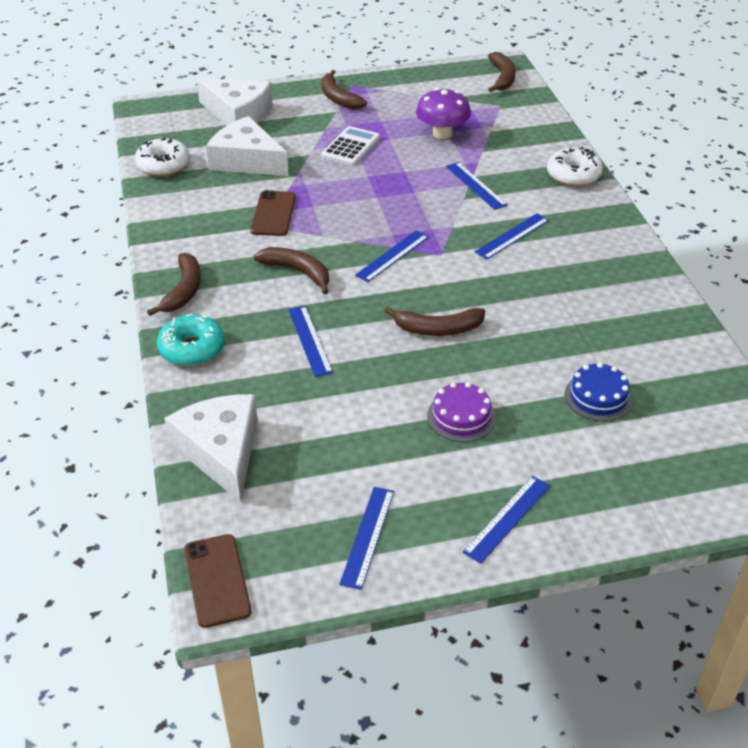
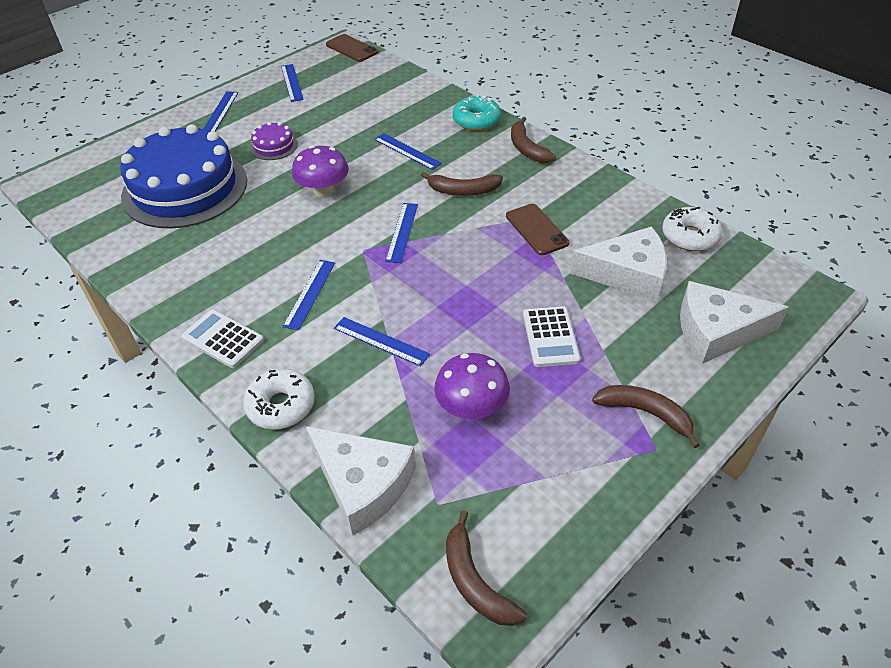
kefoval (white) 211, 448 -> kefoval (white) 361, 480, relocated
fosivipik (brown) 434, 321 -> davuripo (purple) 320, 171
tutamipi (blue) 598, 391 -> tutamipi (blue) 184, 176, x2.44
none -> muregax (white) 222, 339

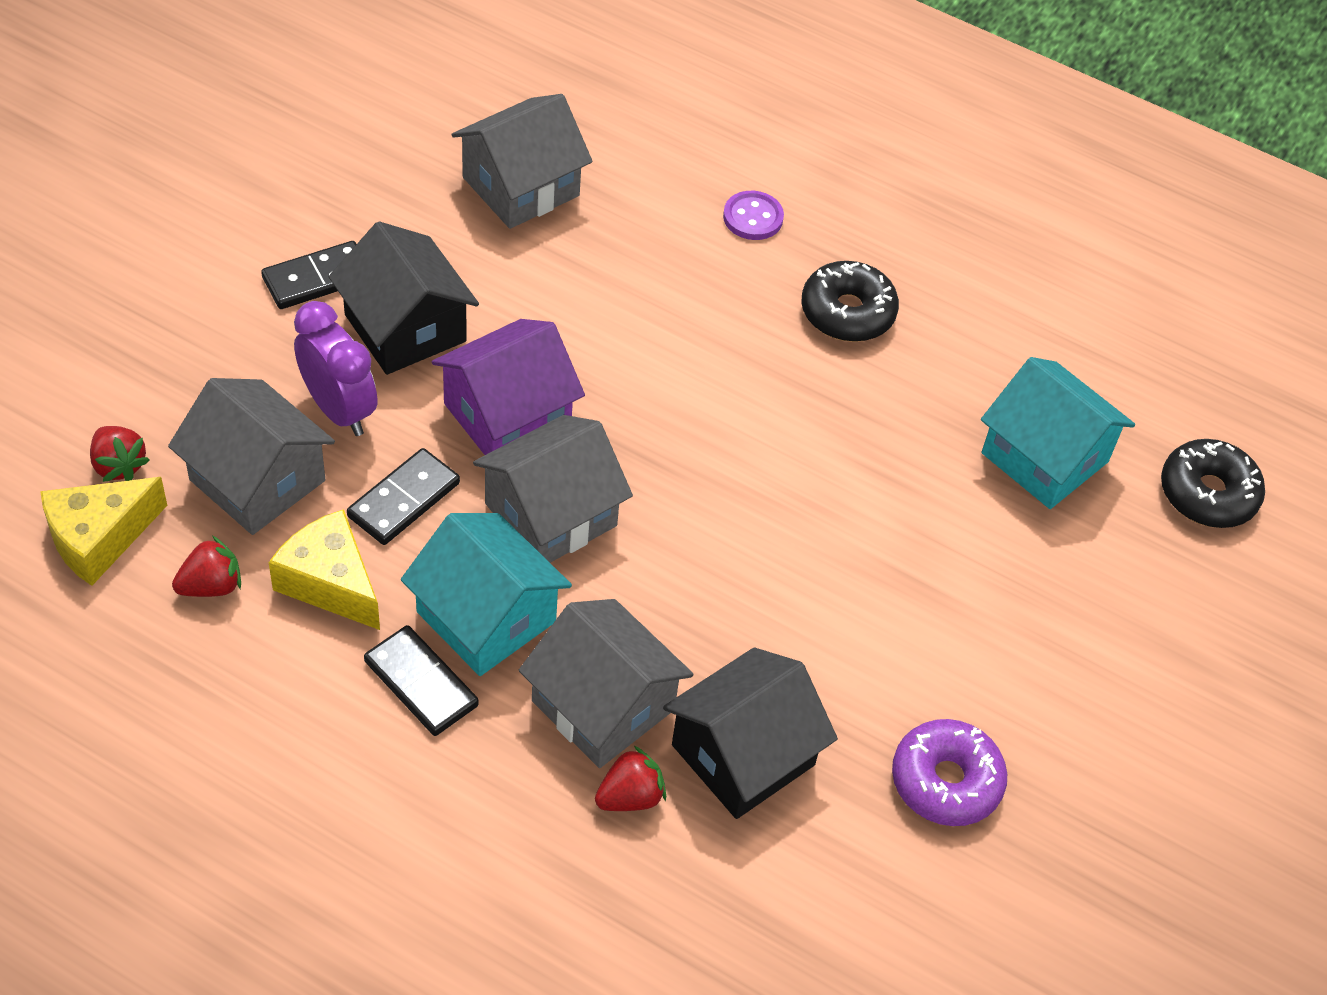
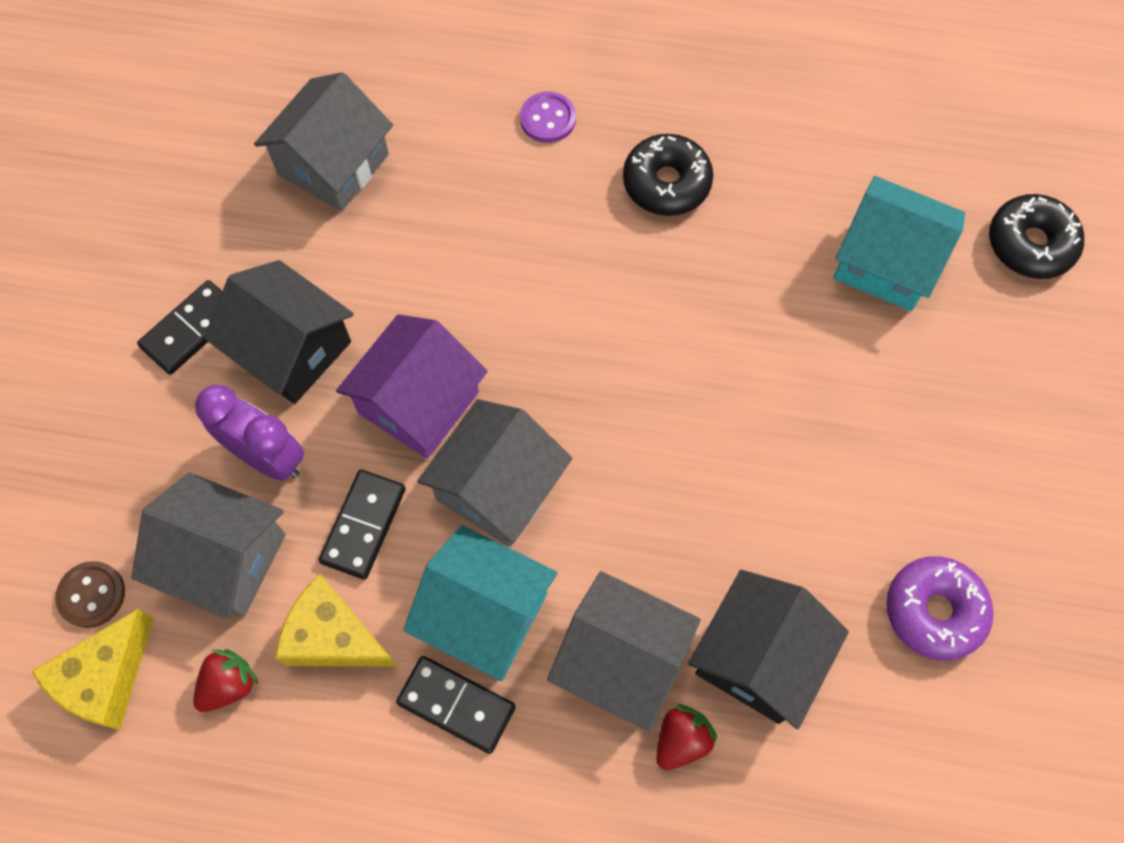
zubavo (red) 120, 454 -> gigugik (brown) 90, 594

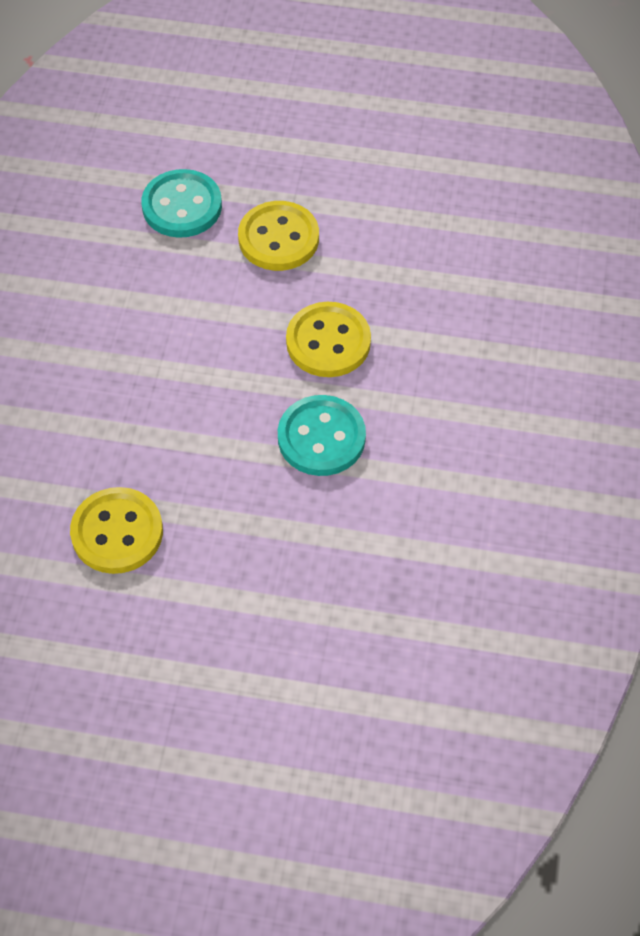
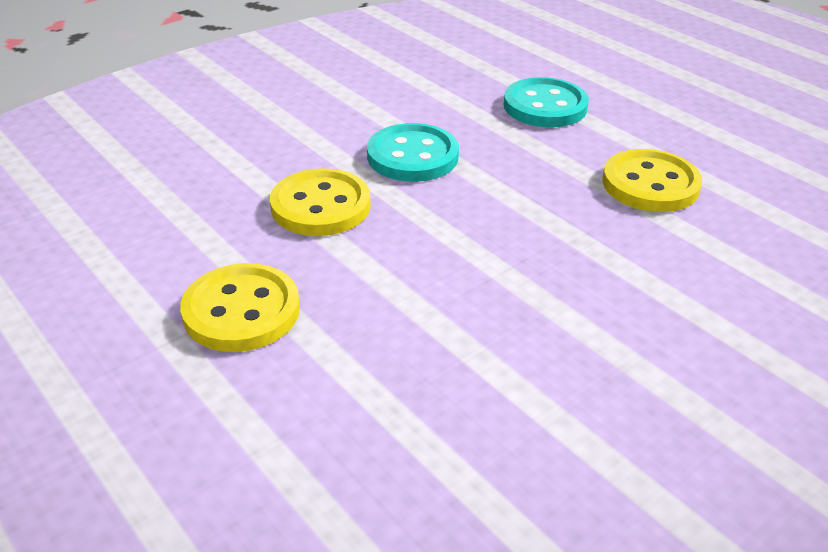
gigugik (turquoise) 181, 203 -> gigugik (turquoise) 546, 102, relocated

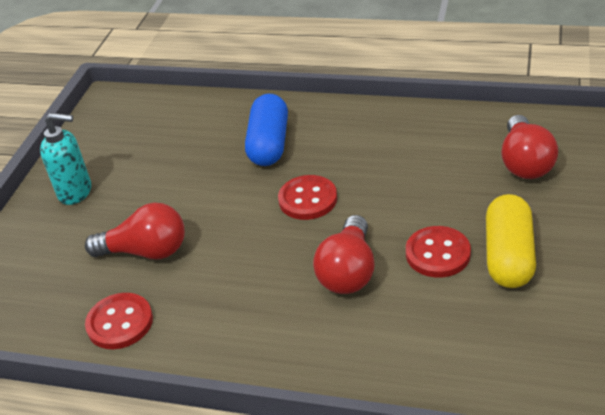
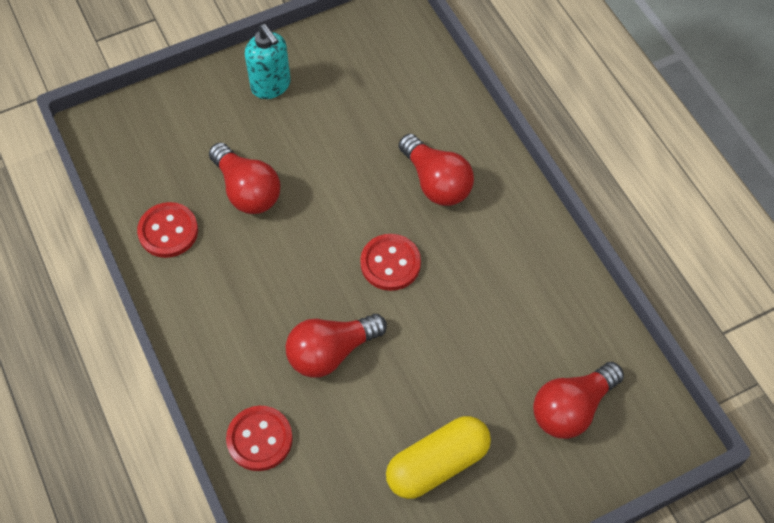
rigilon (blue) 266, 130 -> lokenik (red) 436, 170
gigugik (red) 438, 252 -> gigugik (red) 259, 438, relocated

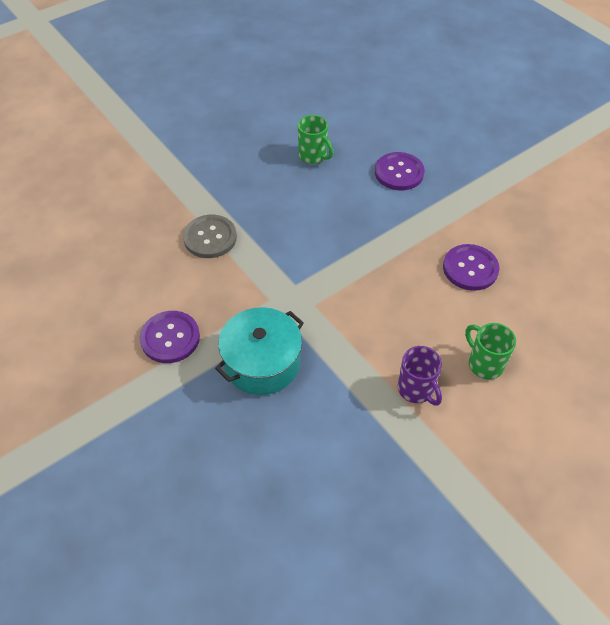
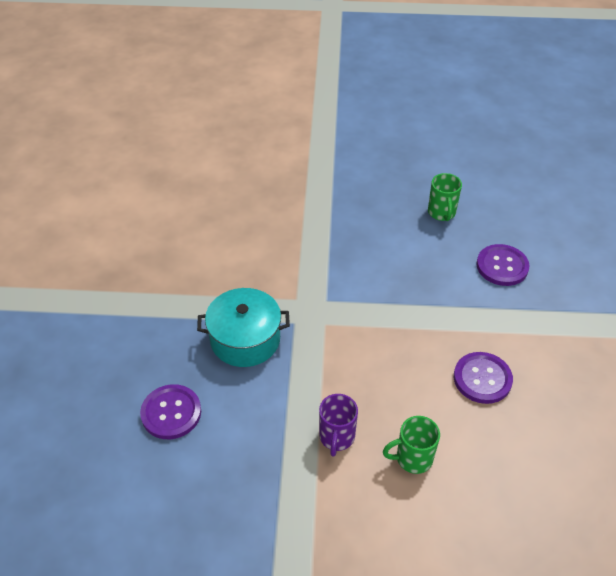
gigugik (purple) 169, 337 -> gigugik (purple) 170, 411, relocated
gigugik (grey) 210, 236 -> none
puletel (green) 490, 351 -> puletel (green) 411, 445, 105 degrees counterclockwise

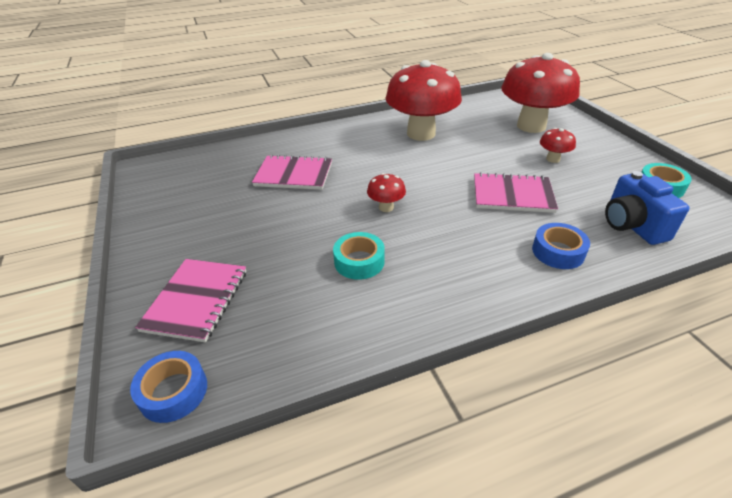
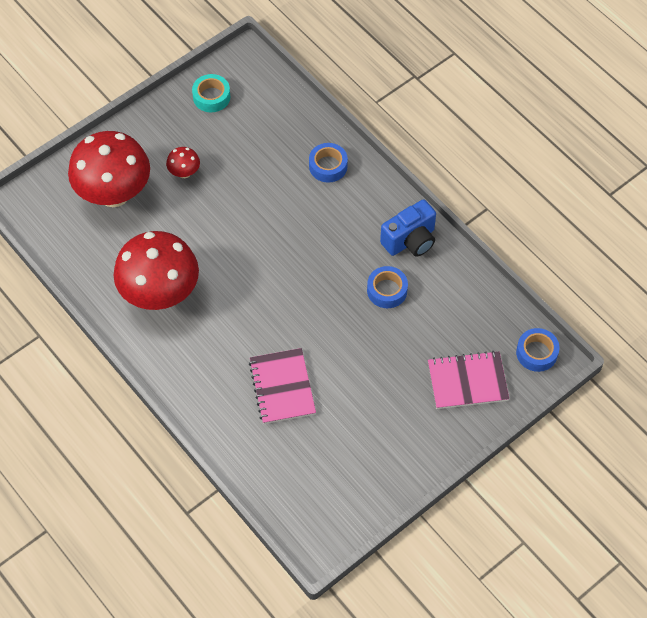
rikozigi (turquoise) 359, 256 -> rikozigi (blue) 387, 287
davuripo (red) 386, 192 -> none
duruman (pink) 516, 192 -> none
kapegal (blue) 647, 208 -> kapegal (blue) 408, 228, relocated

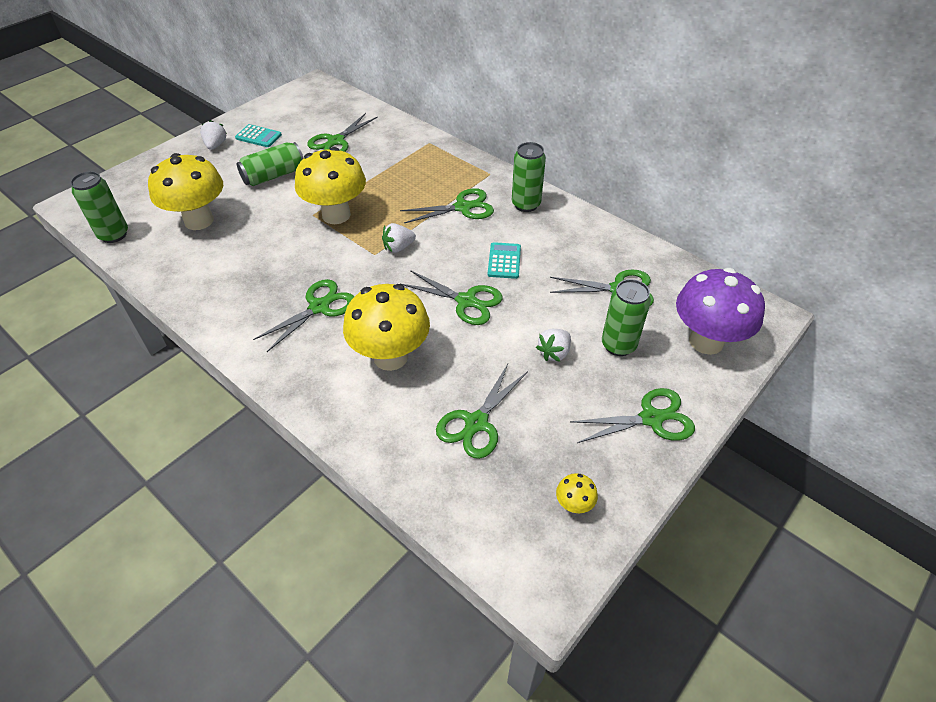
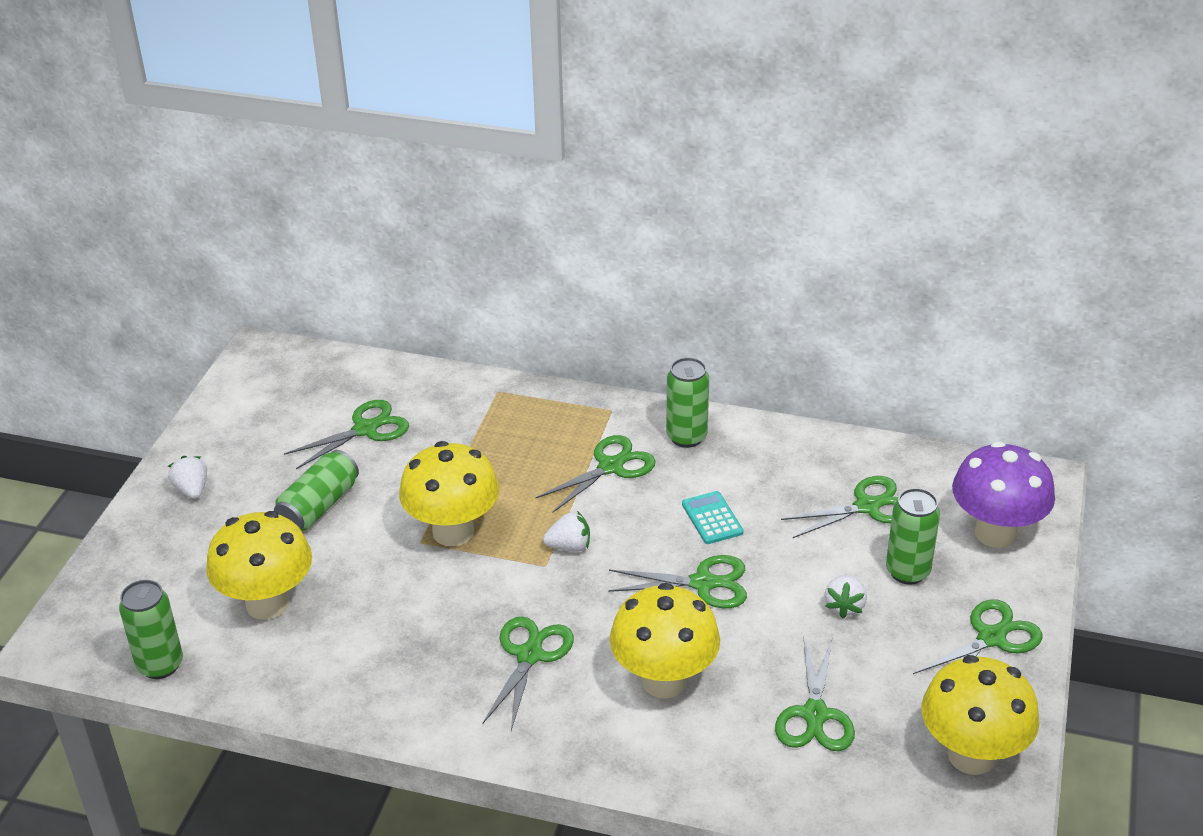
muregax (turquoise) 258, 135 -> none
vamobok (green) 342, 132 -> vamobok (green) 346, 434, 135 degrees counterclockwise
zubavo (white) 399, 238 -> zubavo (white) 566, 531, 135 degrees counterclockwise
davuripo (yellow) 577, 493 -> davuripo (yellow) 980, 715, x2.41

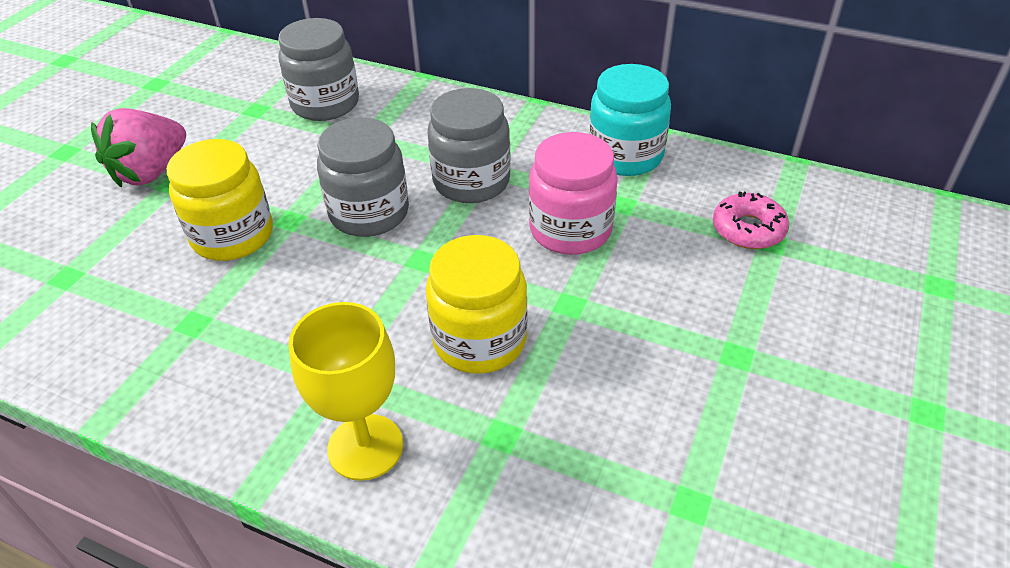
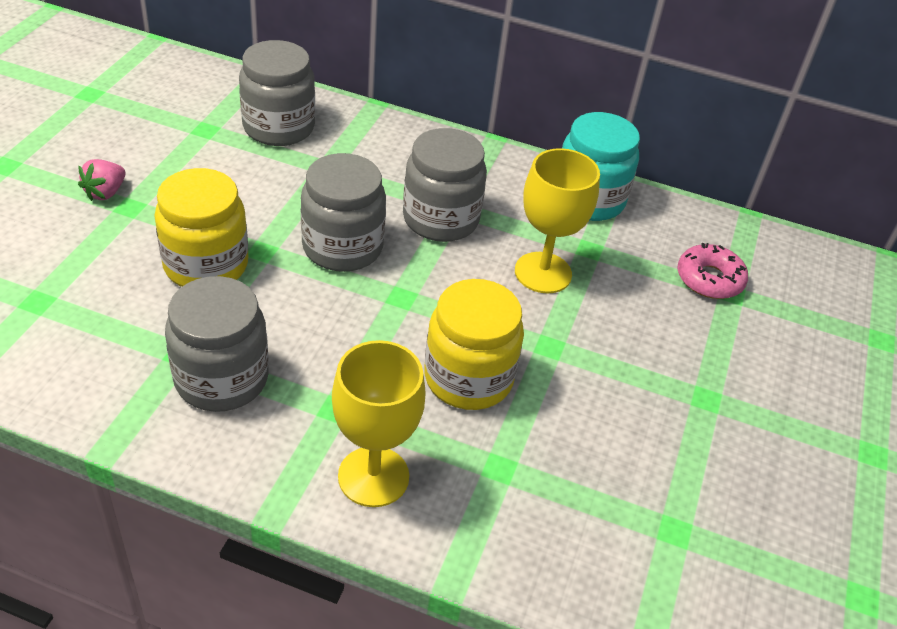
zubavo (pink) 138, 148 -> zubavo (pink) 102, 180, x0.52
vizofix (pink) 573, 193 -> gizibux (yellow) 557, 220
none -> vizofix (grey) 217, 344

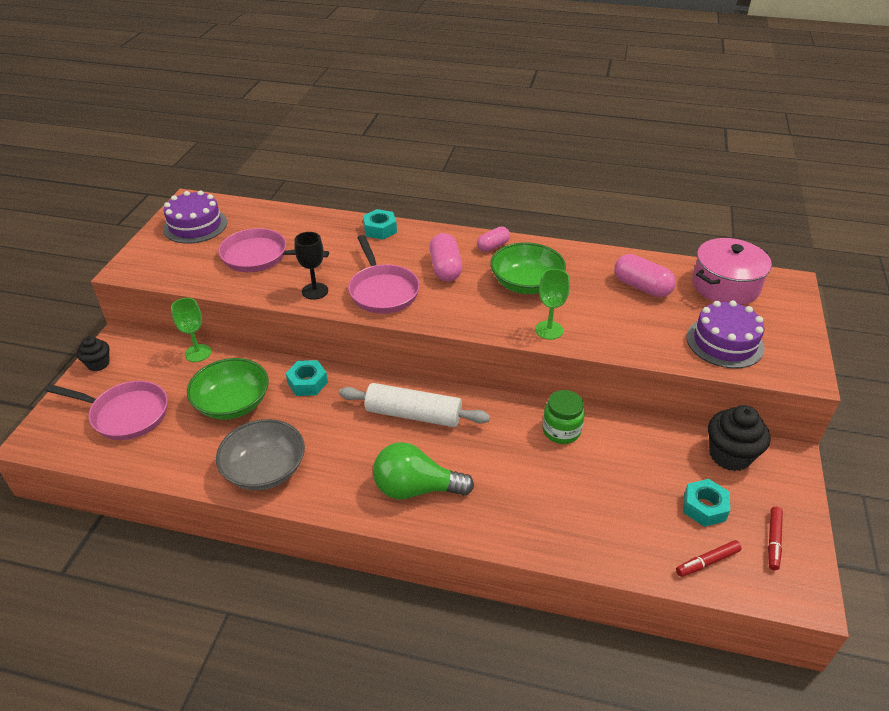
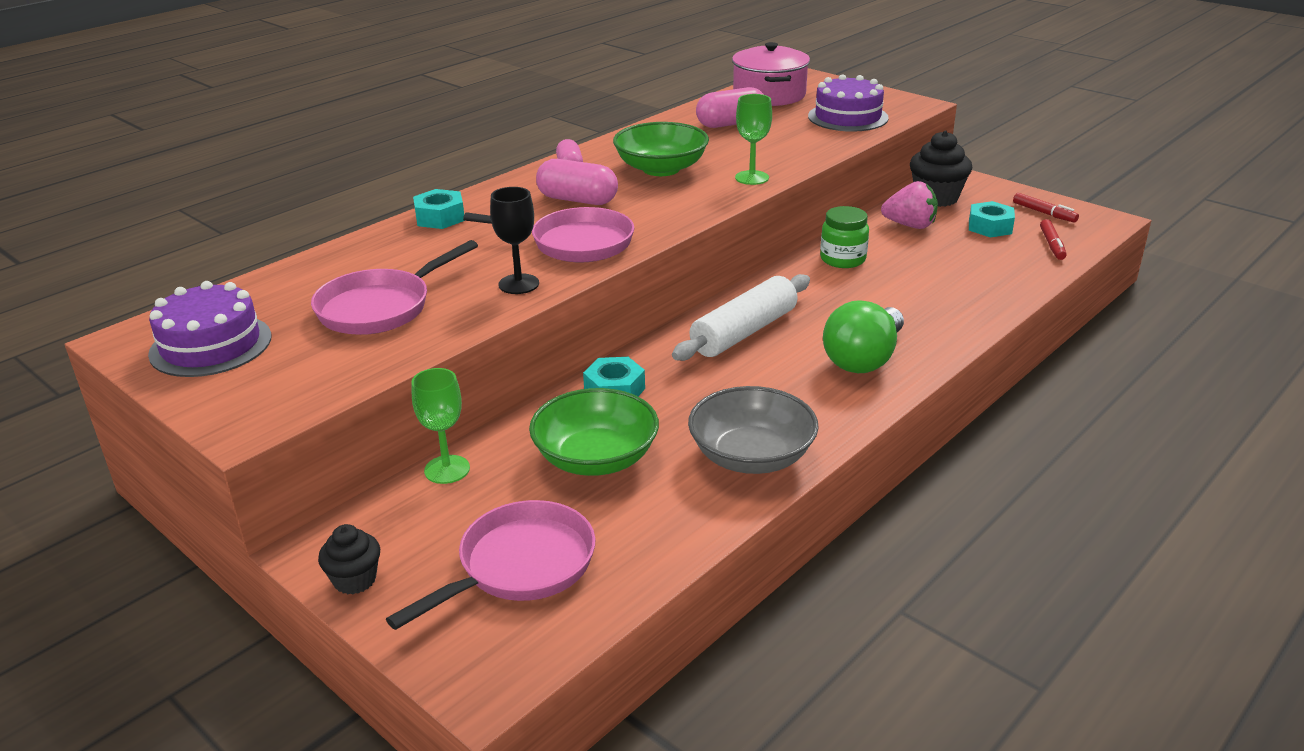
none -> zubavo (pink) 909, 205

